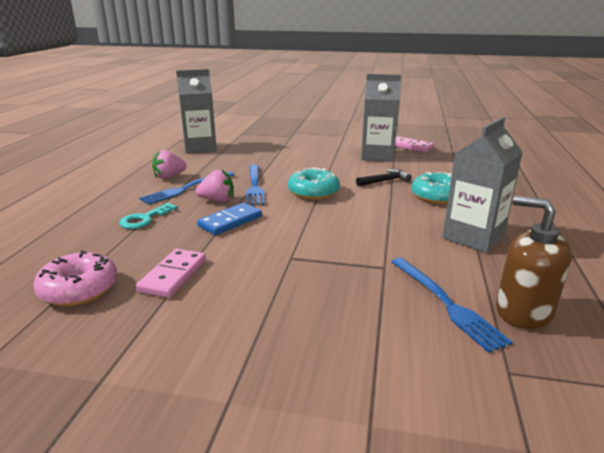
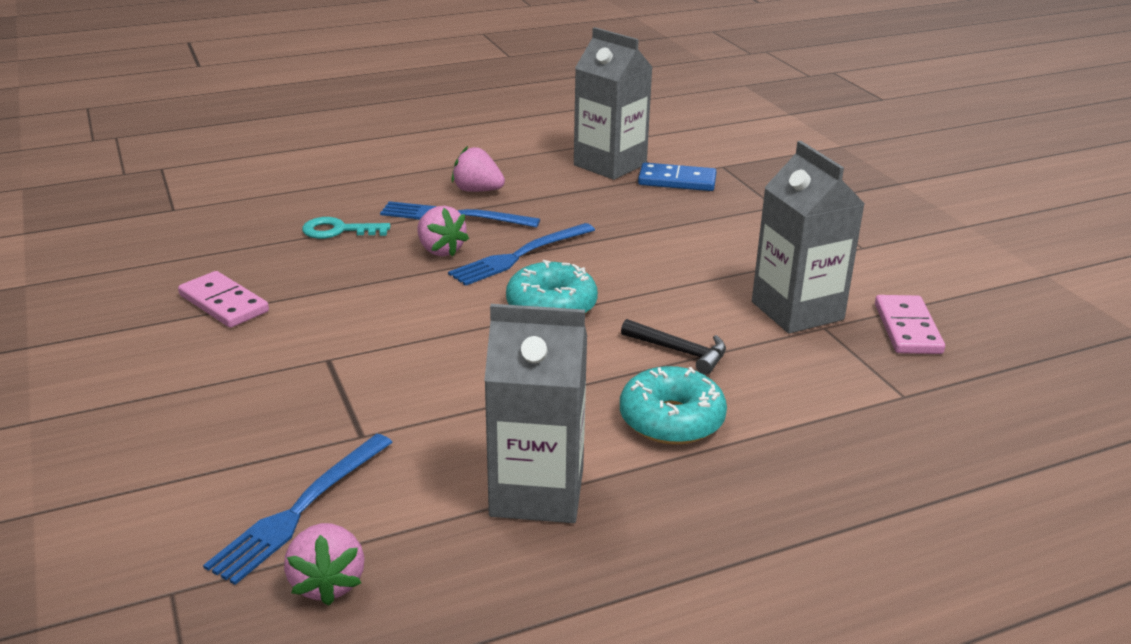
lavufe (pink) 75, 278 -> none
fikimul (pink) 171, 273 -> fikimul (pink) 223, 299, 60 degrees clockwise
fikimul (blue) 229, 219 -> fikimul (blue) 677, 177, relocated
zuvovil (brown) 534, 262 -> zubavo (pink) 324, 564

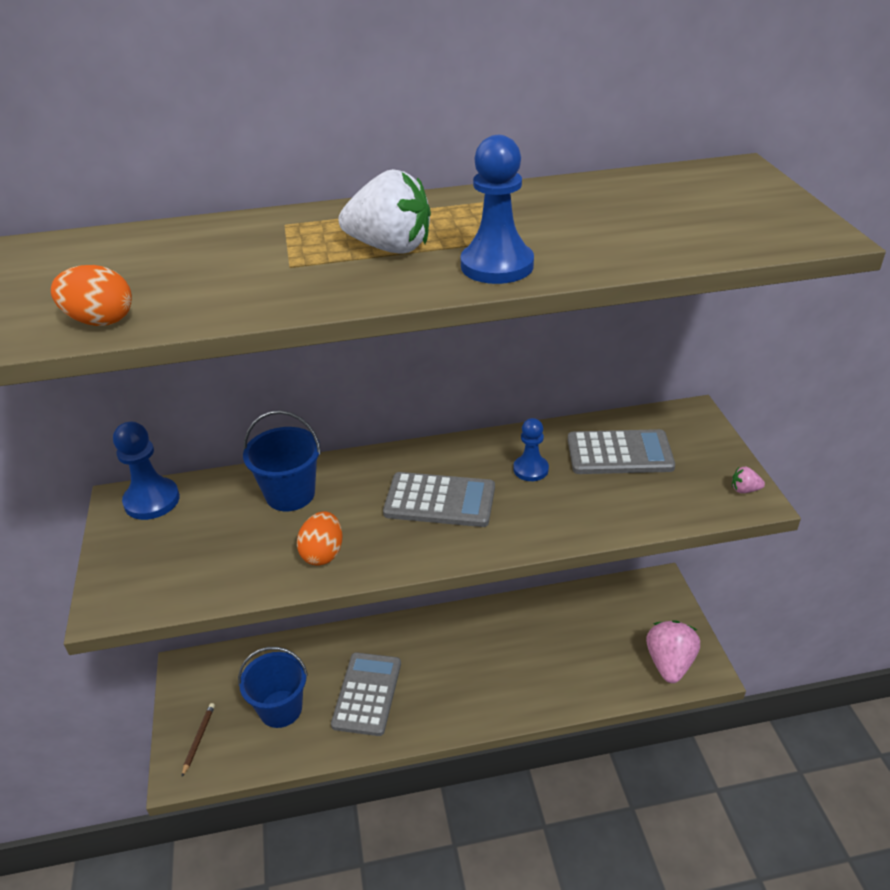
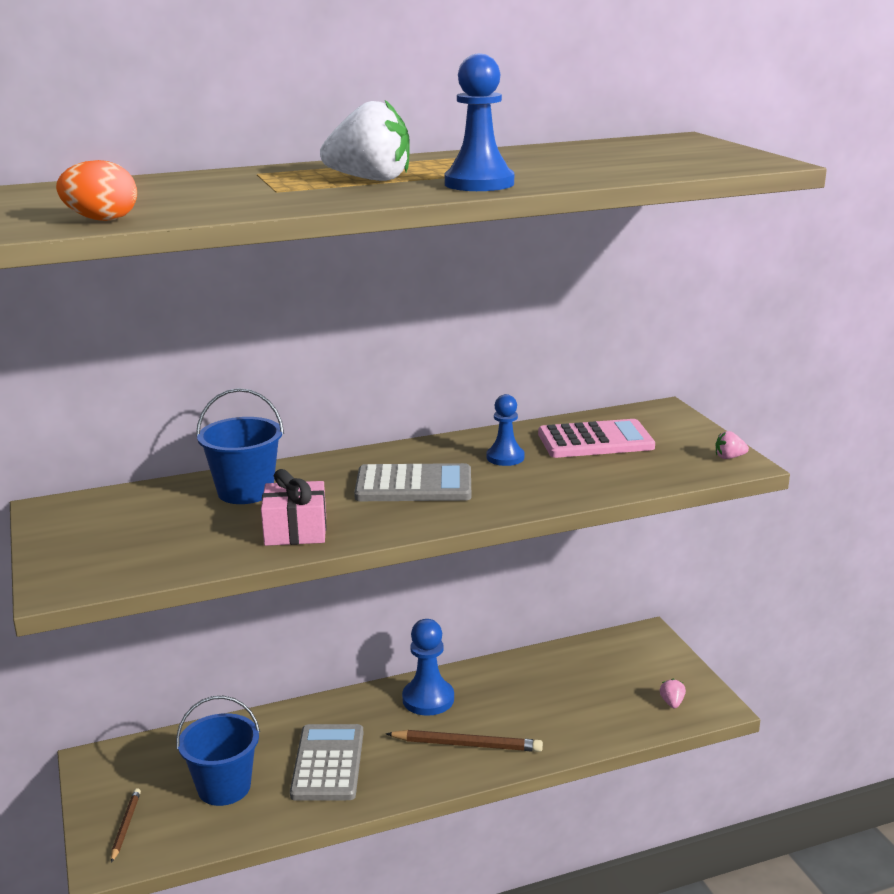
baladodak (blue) 146, 471 -> baladodak (blue) 428, 667, relocated
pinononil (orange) 320, 538 -> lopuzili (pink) 294, 507
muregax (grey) 621, 451 -> muregax (pink) 596, 438
zubavo (pink) 673, 651 -> zubavo (pink) 673, 693, x0.43
none -> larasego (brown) 464, 741

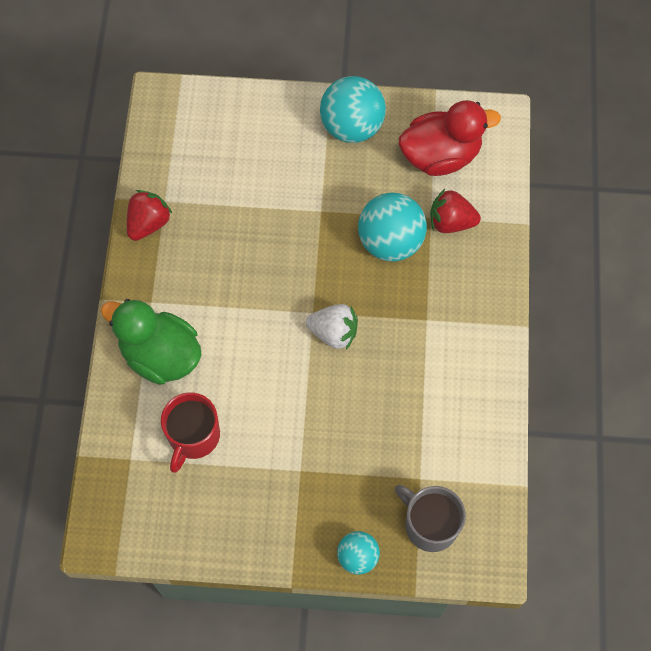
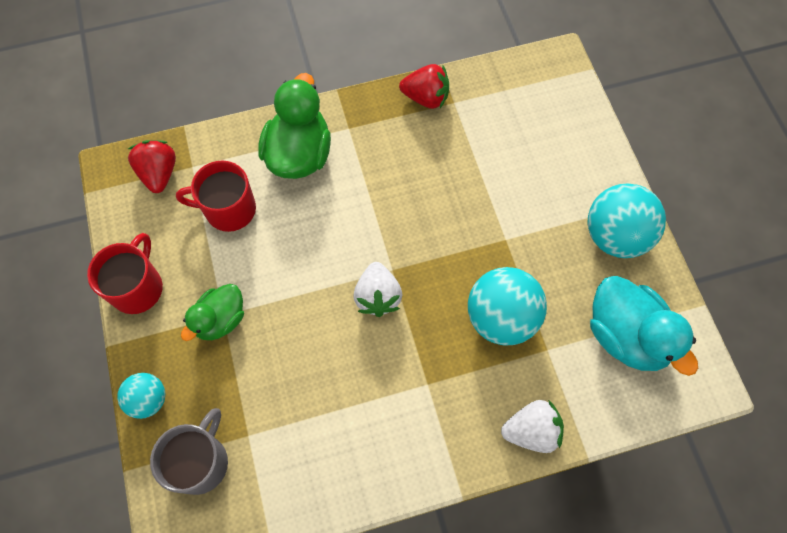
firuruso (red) 450, 138 -> firuruso (turquoise) 644, 326
zubavo (red) 455, 211 -> zubavo (red) 152, 166, relocated
none -> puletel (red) 125, 273
none -> firuruso (green) 212, 312
none -> zubavo (white) 532, 426

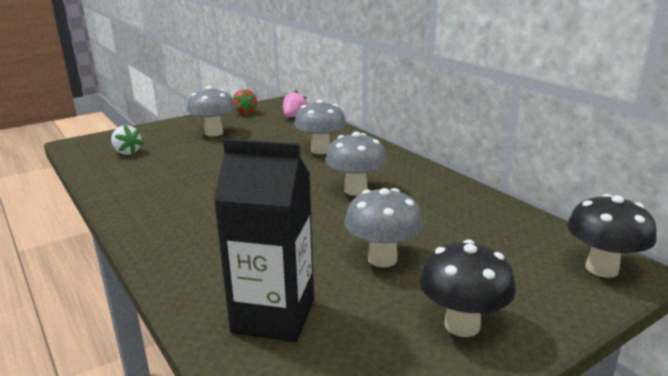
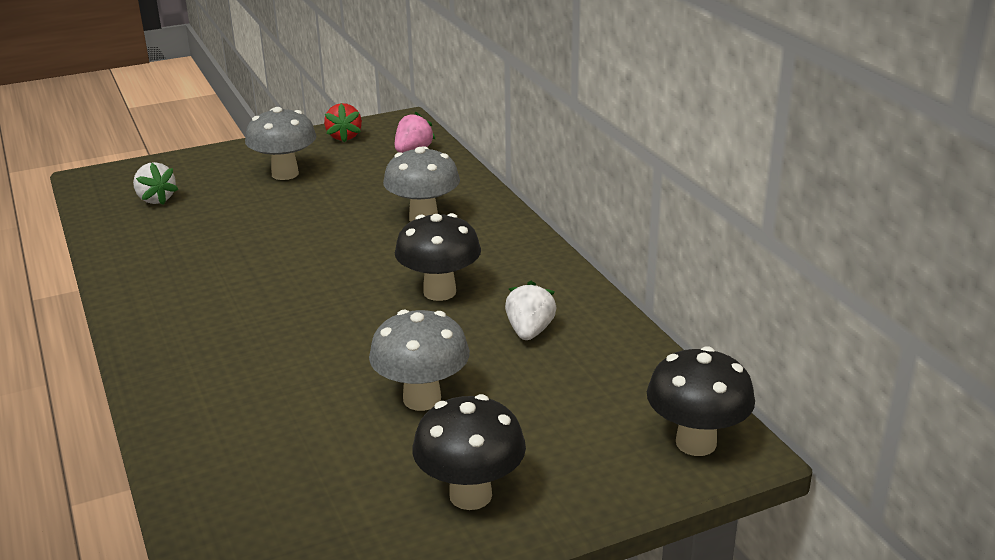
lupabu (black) 264, 240 -> none
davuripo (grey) 356, 164 -> davuripo (black) 438, 257
none -> zubavo (white) 530, 310

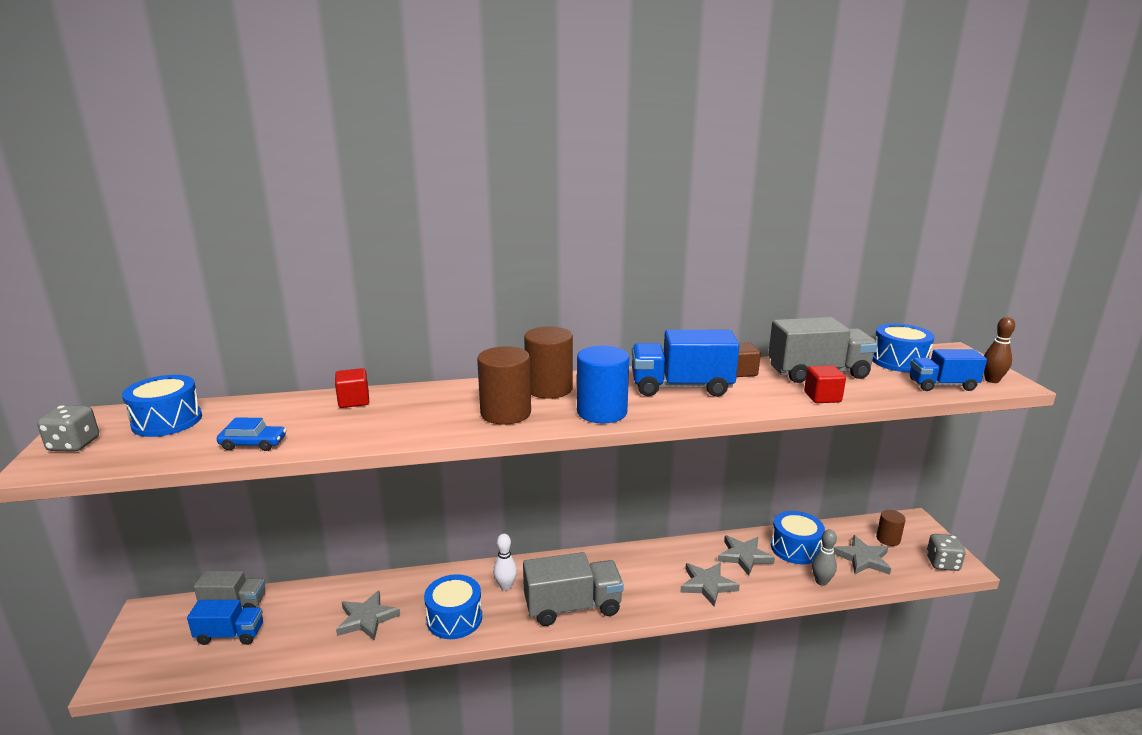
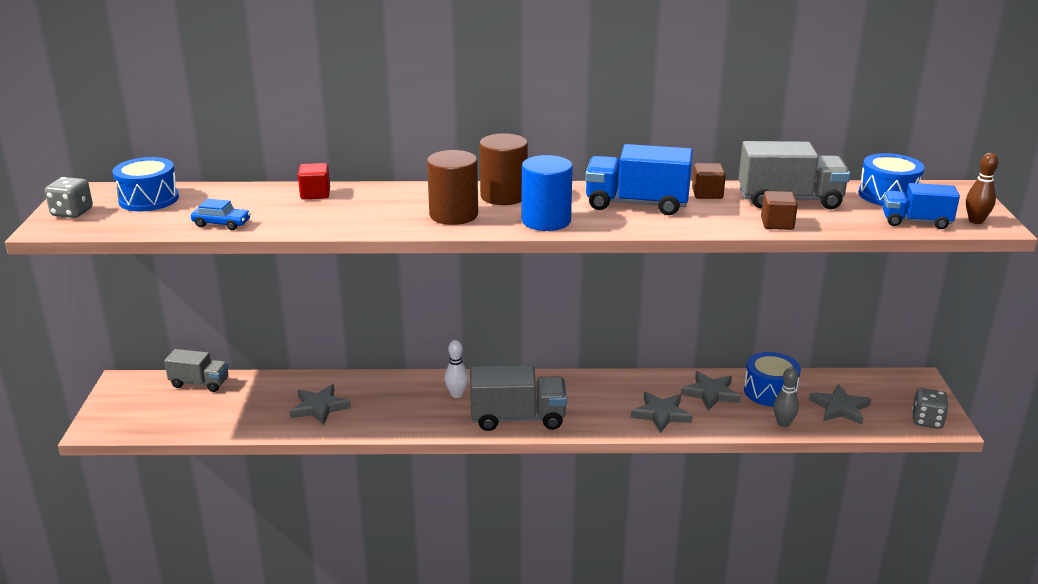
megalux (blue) 225, 622 -> none
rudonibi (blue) 453, 606 -> none
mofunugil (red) 825, 384 -> mofunugil (brown) 779, 210
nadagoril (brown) 891, 528 -> none

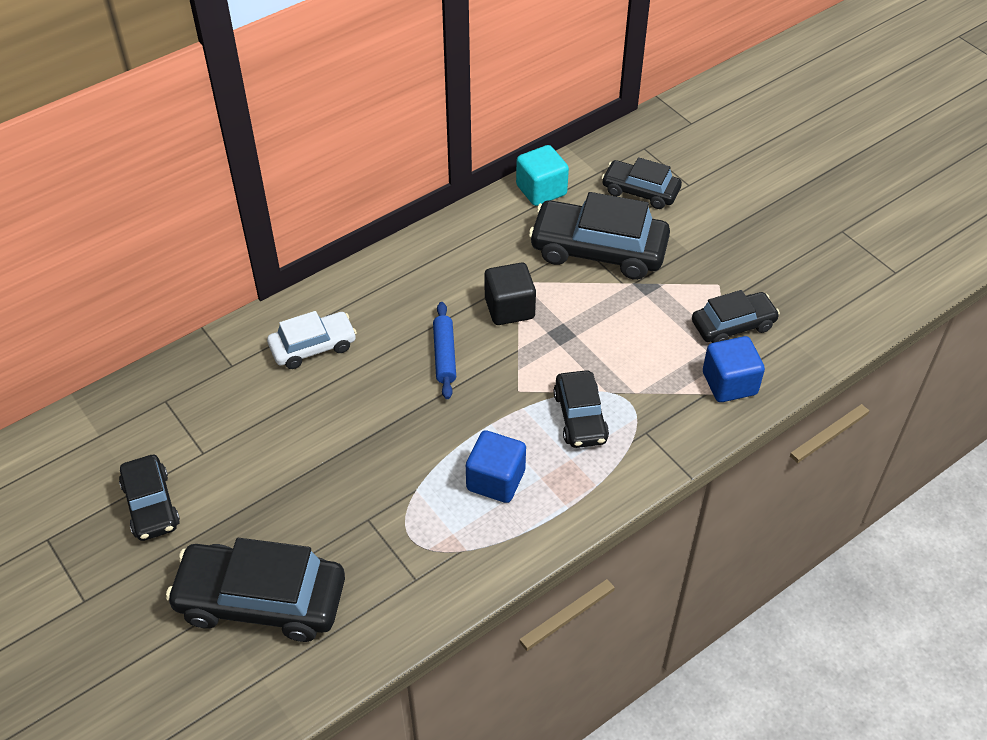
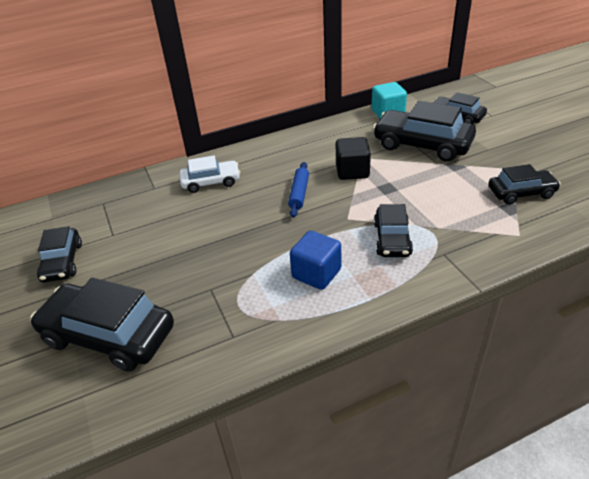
mofunugil (blue) 734, 369 -> none

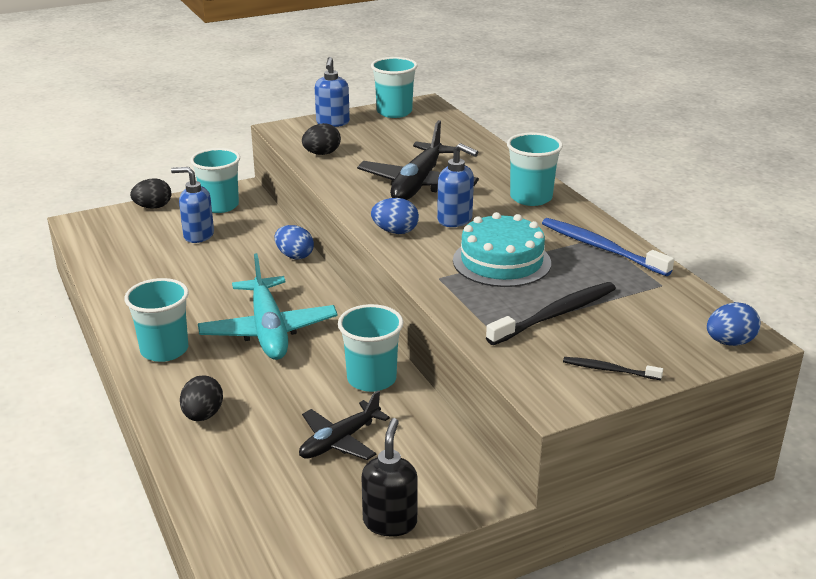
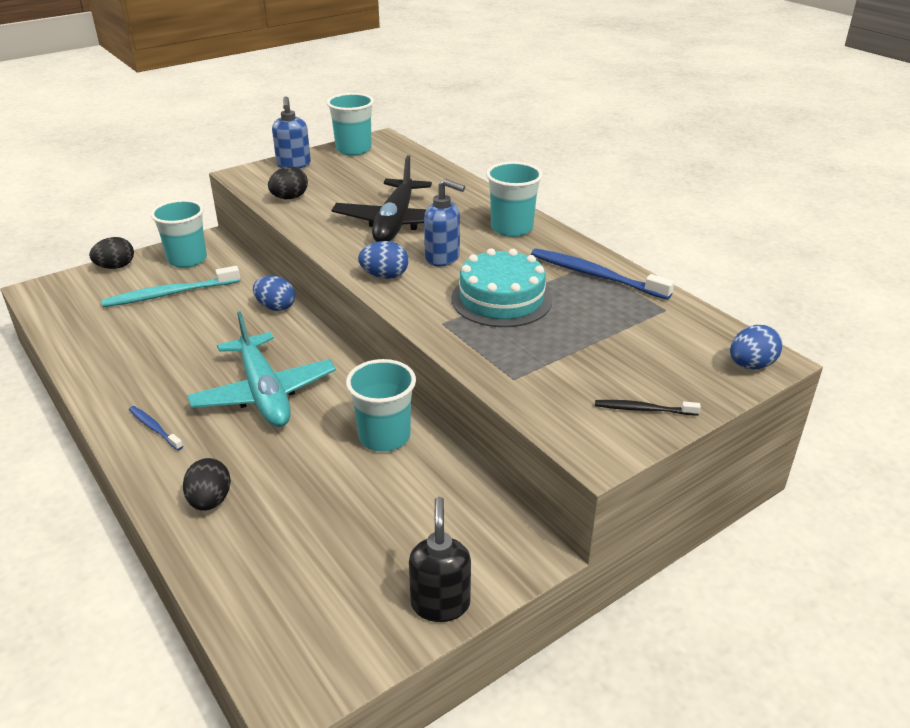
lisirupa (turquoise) 156, 320 -> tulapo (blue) 156, 428
zuvovil (blue) 192, 205 -> tulapo (turquoise) 171, 286
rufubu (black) 344, 425 -> none
tulapo (black) 551, 313 -> none

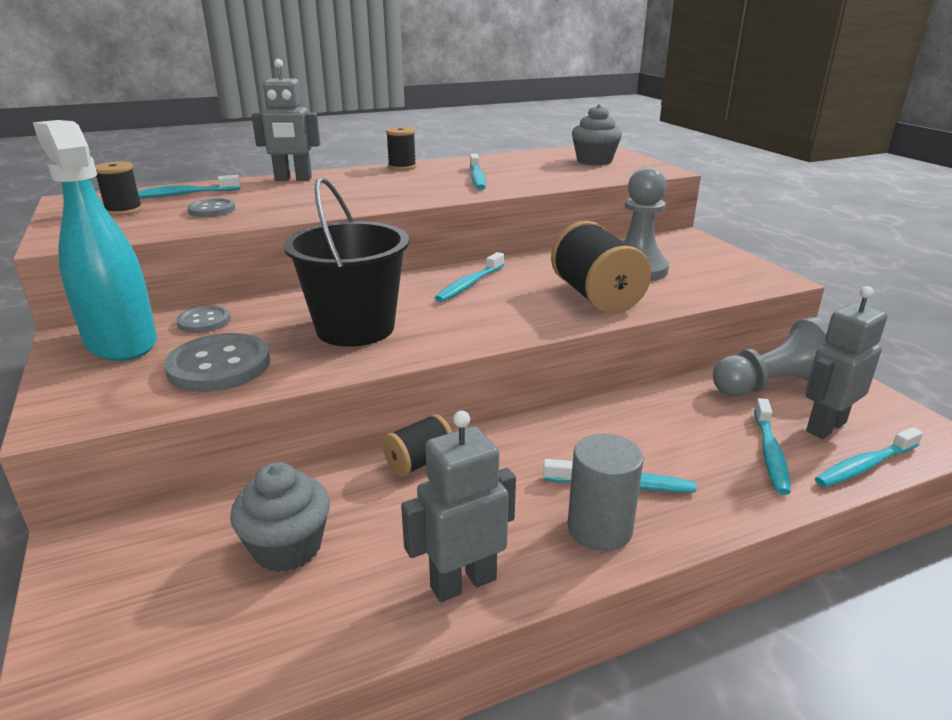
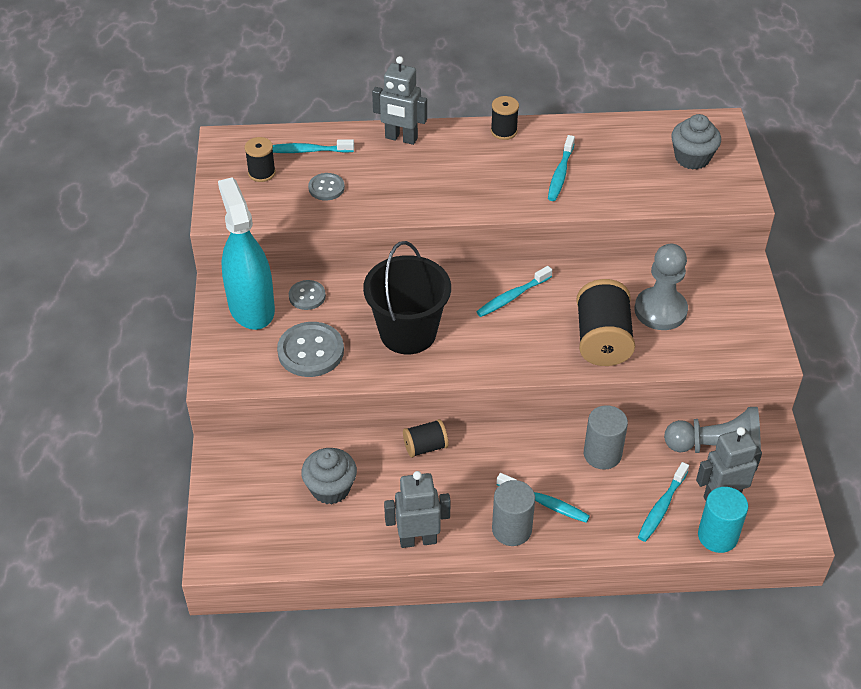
tulapo (turquoise) 869, 457 -> nadagoril (turquoise) 723, 520
none -> nadagoril (grey) 606, 437

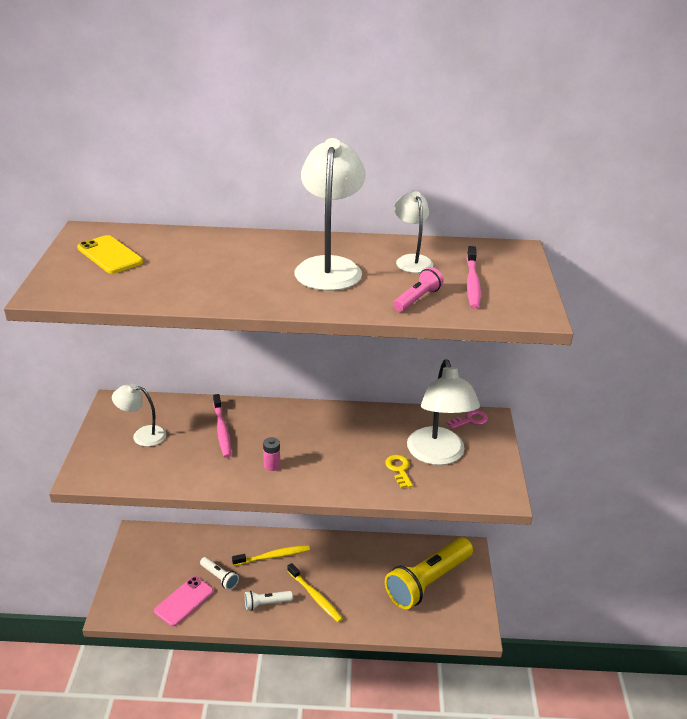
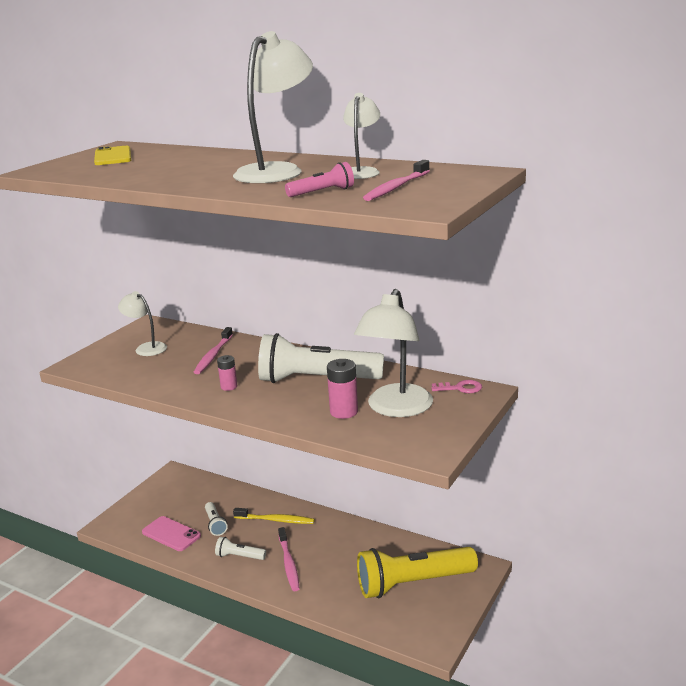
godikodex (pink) 184, 601 -> godikodex (pink) 171, 533, 60 degrees clockwise
tulapo (yellow) 315, 592 -> tulapo (pink) 289, 559
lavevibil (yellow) 399, 471 -> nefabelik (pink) 342, 389
none -> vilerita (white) 321, 358

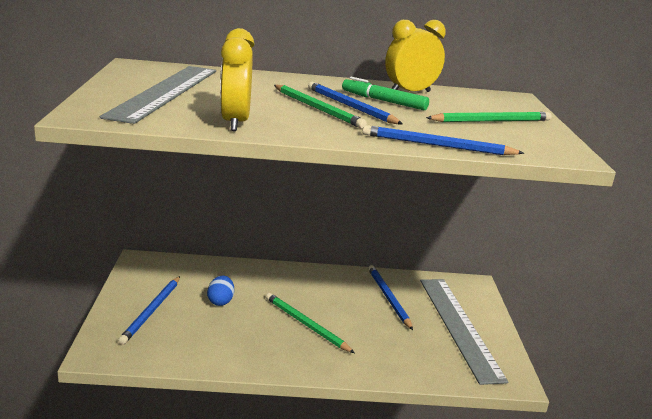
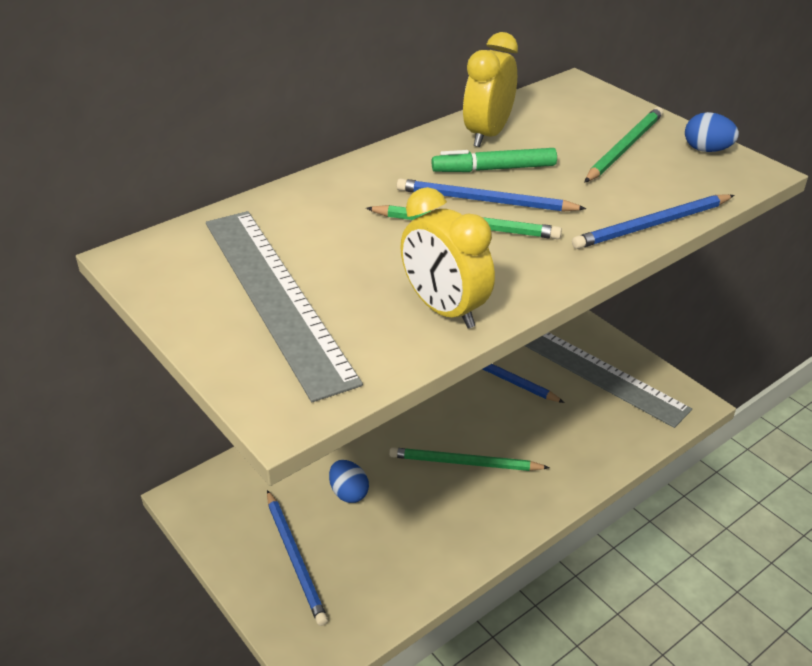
none -> pinononil (blue) 712, 132

